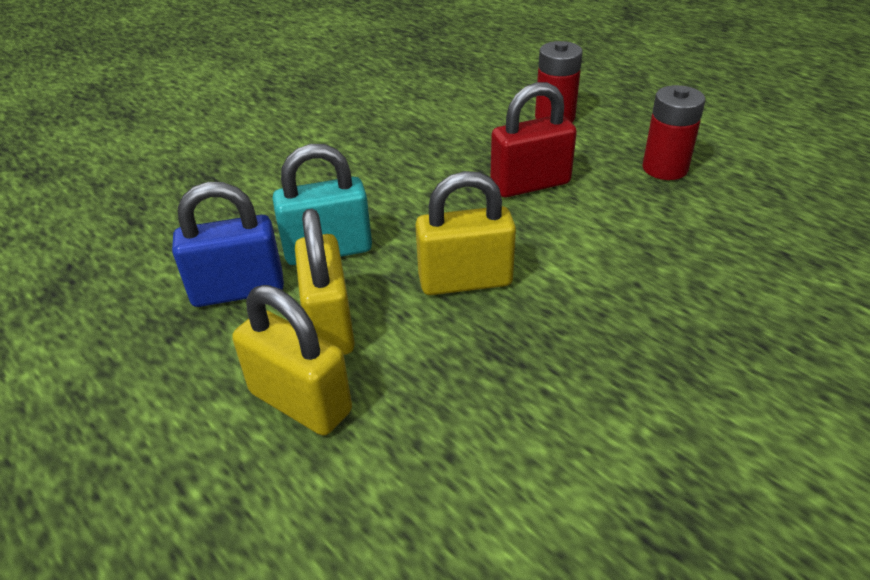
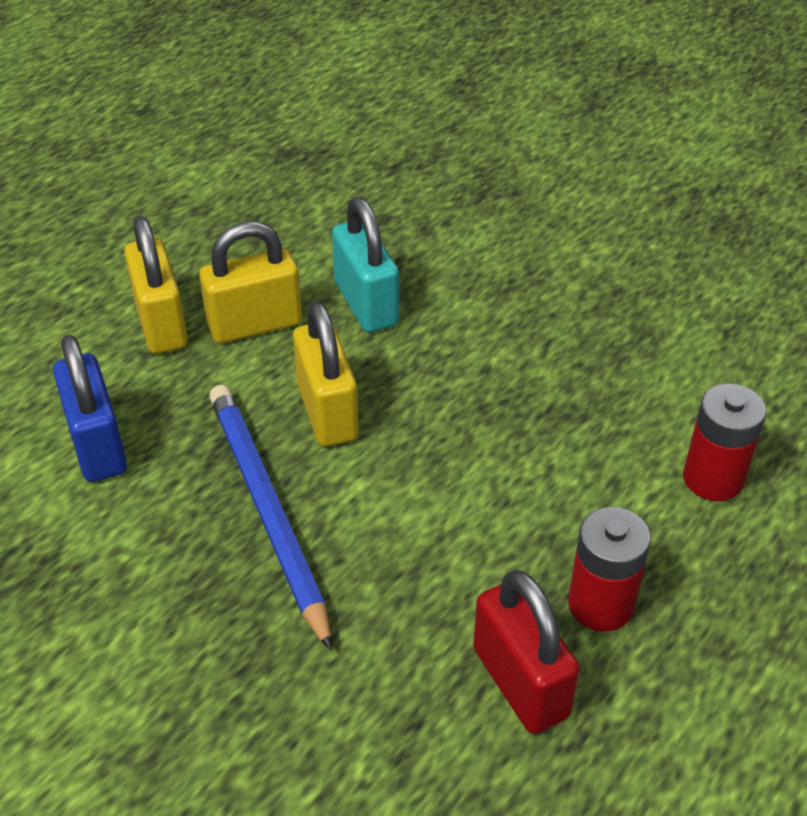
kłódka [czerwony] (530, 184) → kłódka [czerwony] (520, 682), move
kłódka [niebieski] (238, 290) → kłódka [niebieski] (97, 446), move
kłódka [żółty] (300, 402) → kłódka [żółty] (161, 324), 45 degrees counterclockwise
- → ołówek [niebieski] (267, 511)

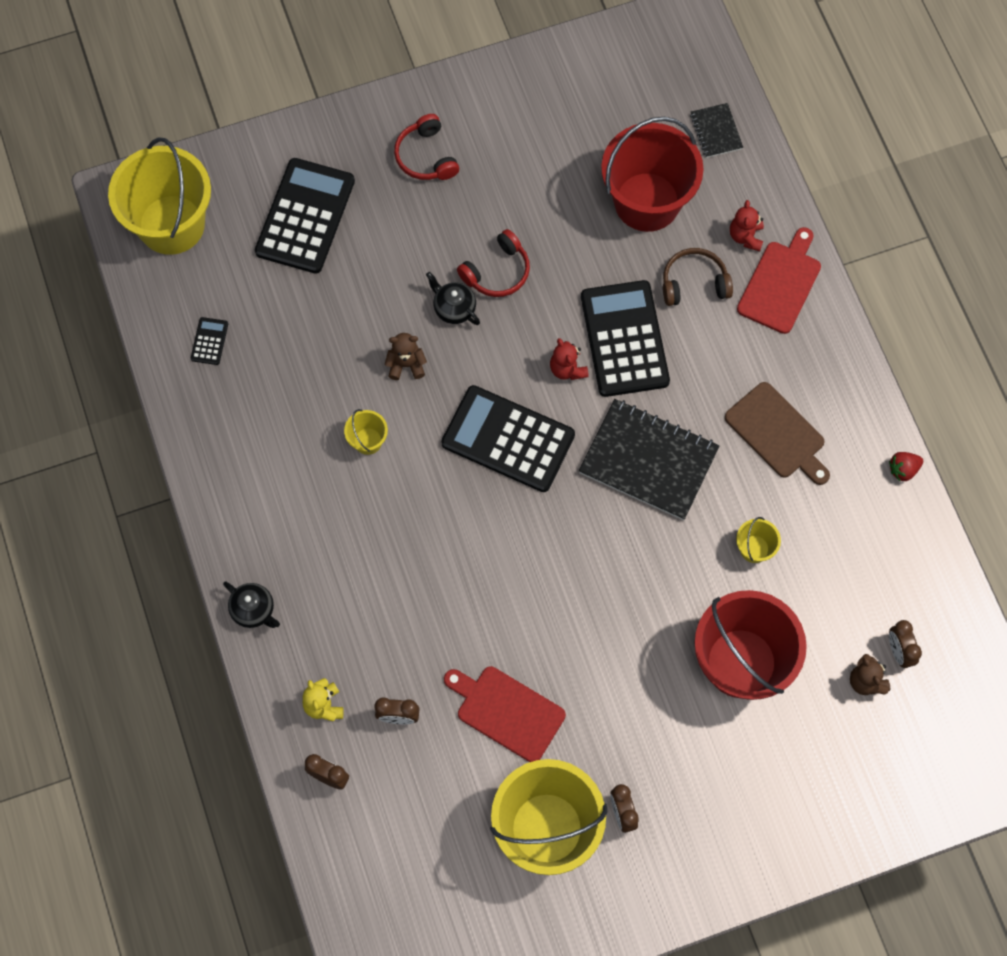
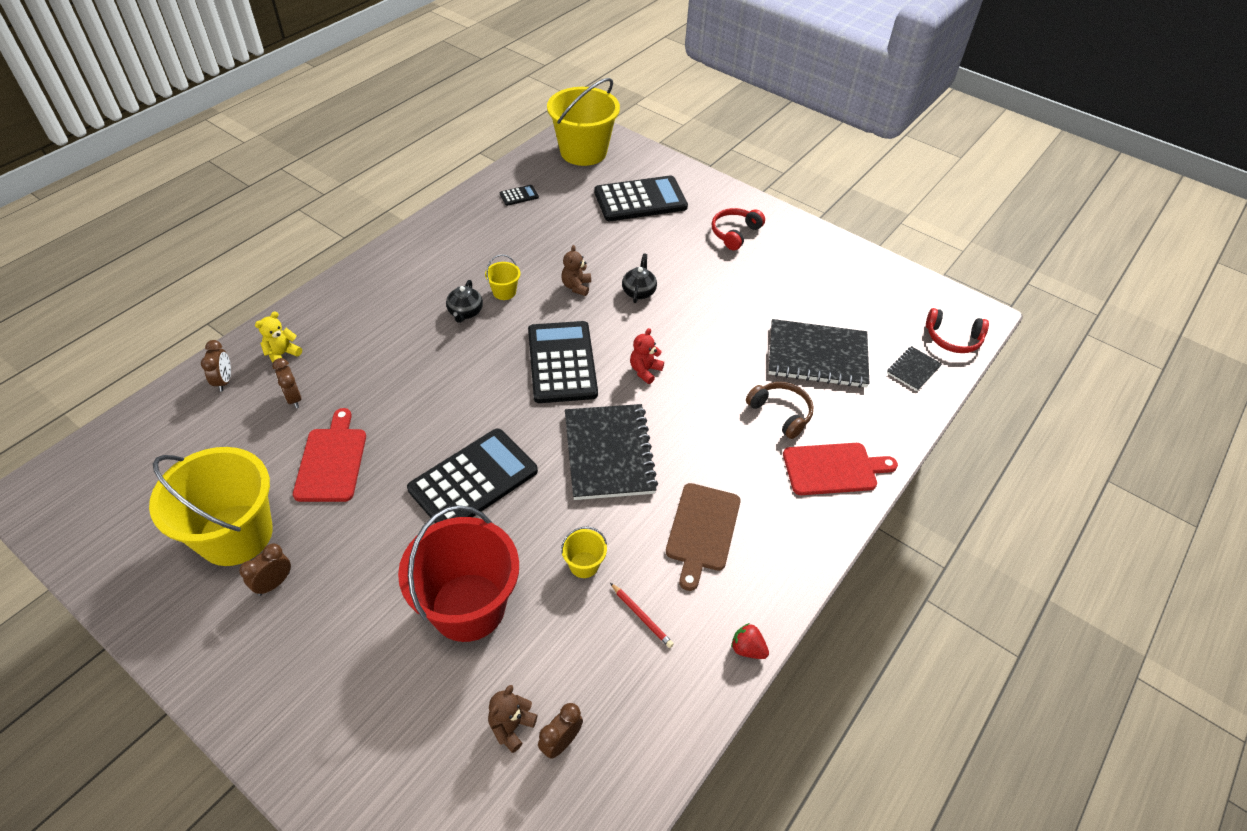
wiadro [czerwony] (647, 202) → zeszyt [czarny] (817, 356)
miś [czerwony] (745, 236) → -
słuchawki [czerwony] (497, 272) → słuchawki [czerwony] (952, 338), move
kalkulator [czarny] (624, 339) → kalkulator [czarny] (473, 480), move
miś [brązowy] (406, 365) → miś [brązowy] (576, 286), 135 degrees counterclockwise
imbryk [czarny] (254, 610) → imbryk [czarny] (465, 312), move
- → ołówek [czerwony] (641, 617)

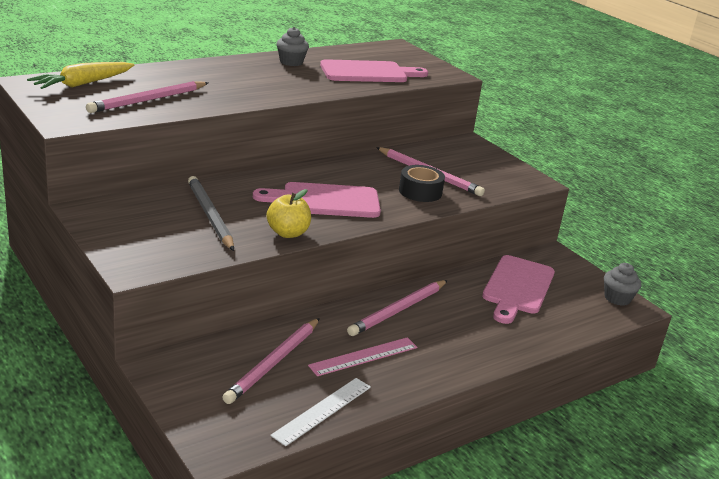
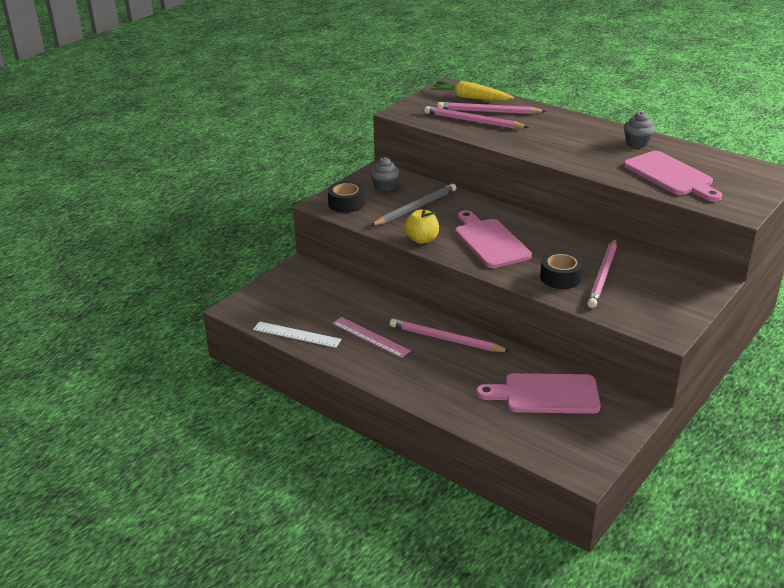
muffinka [szary] (617, 298) → muffinka [szary] (385, 186), move
ołówek [różowy] (274, 363) → ołówek [różowy] (488, 112), move
- → taśma klejąca [czarny] (346, 203)

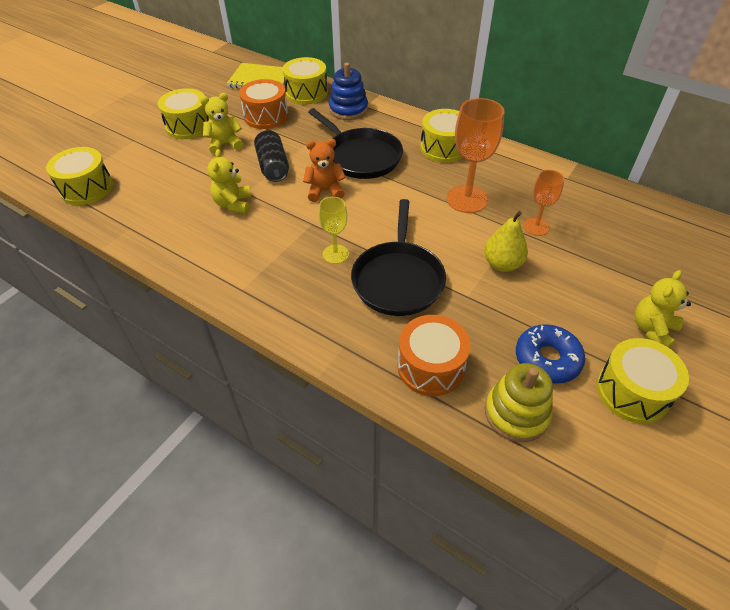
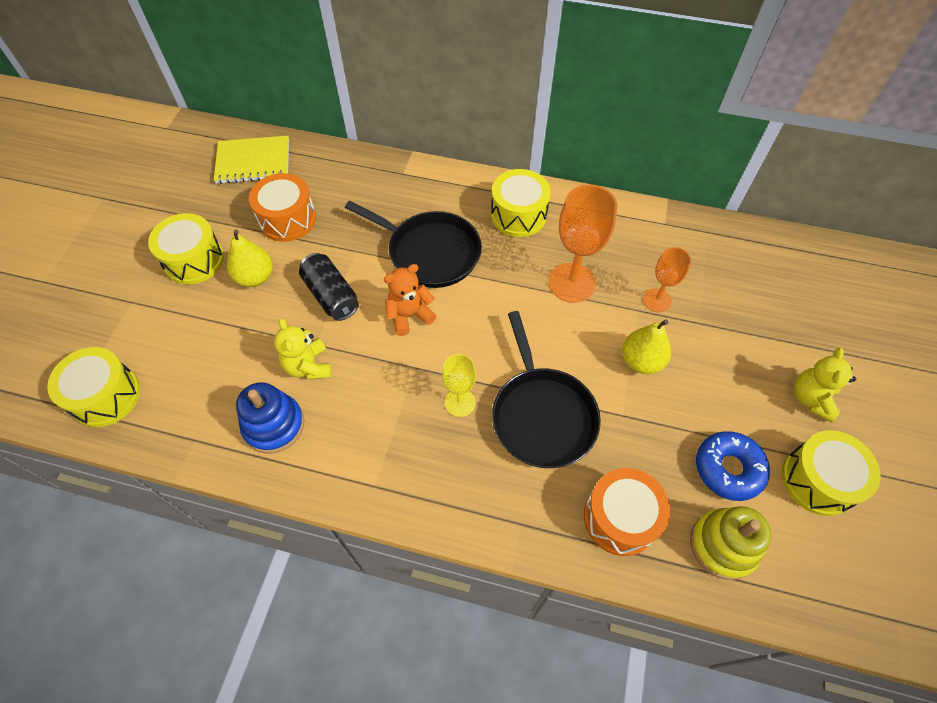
bęben [żółty] (306, 93) → -
zabawka nakładanka [niebieski] (348, 109) → zabawka nakładanka [niebieski] (274, 425), move
miś [żółty] (225, 144) → gruszka [żółty] (255, 277)

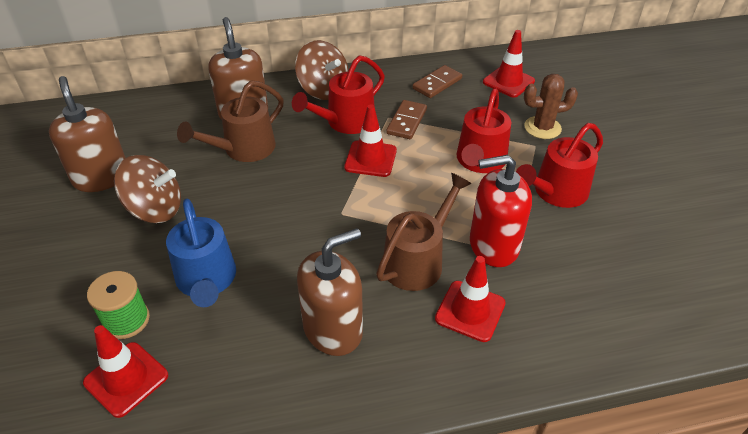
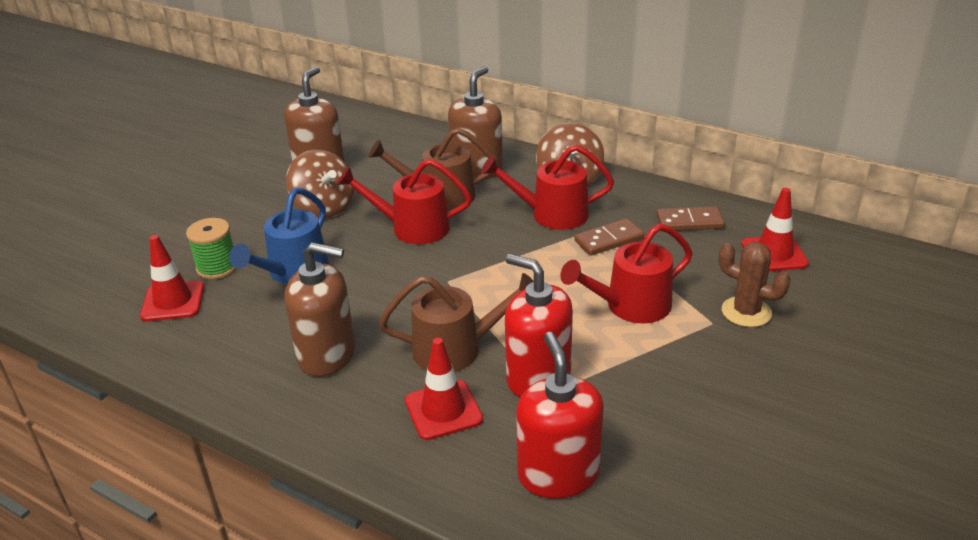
pachołek [czerwony] (370, 159) → -
konewka [czerwony] (555, 192) → konewka [czerwony] (412, 228), move
- → dozownik mydła [czerwony] (558, 474)

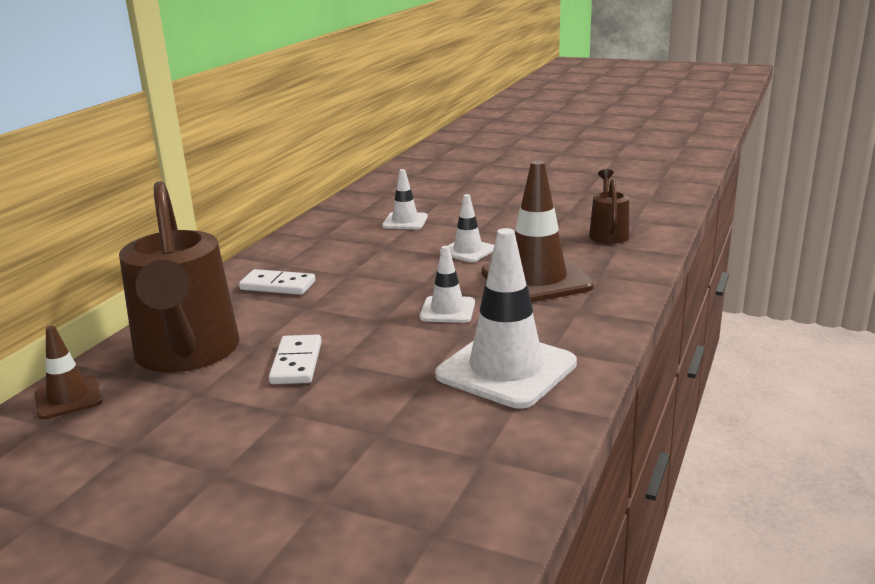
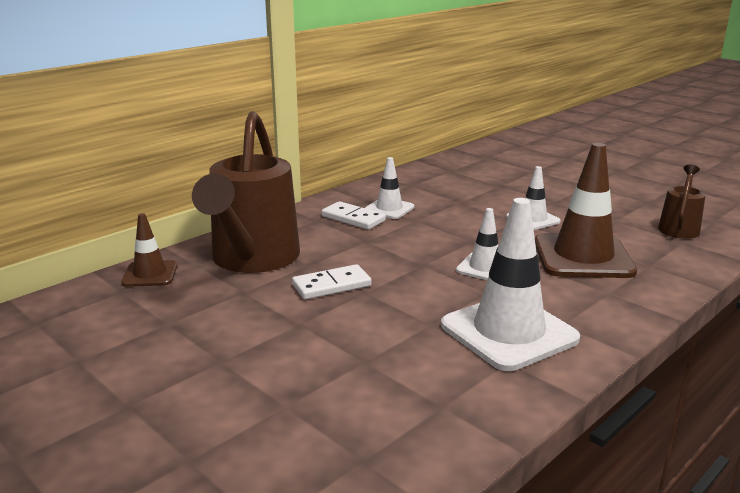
pachołek [biały] (405, 221) → pachołek [biały] (389, 209), move
kostka domina [biały] (296, 363) → kostka domina [biały] (331, 285), 45 degrees clockwise

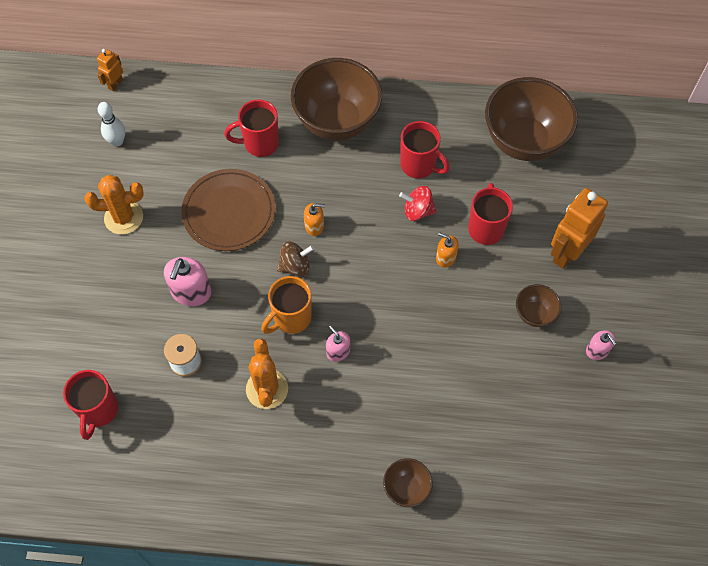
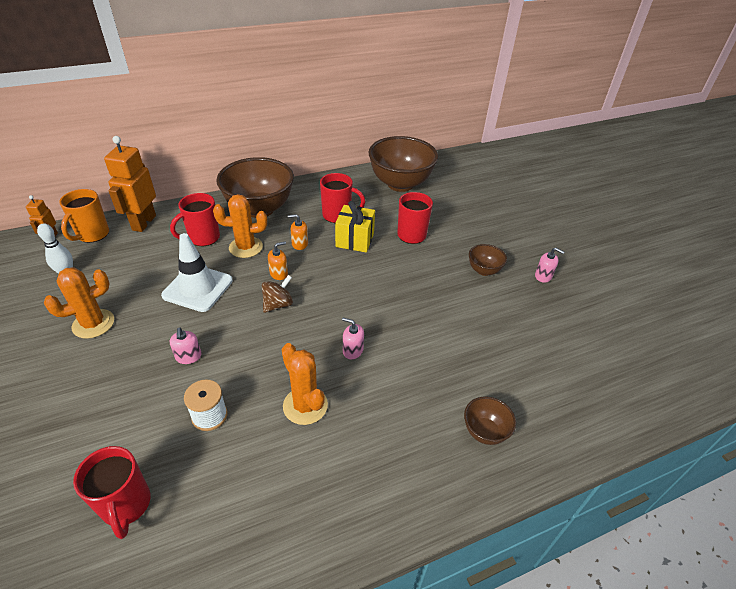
talerz [brązowy] (229, 212) → pachołek [biały] (198, 288)
bączek [czerwony] (417, 211) → prezent [żółty] (354, 240)
robot [pomarańczowy] (567, 252) → robot [pomarańczowy] (144, 223), move
dozownik mydła [pomarańczowy] (445, 257) → dozownik mydła [pomarańczowy] (299, 244), move
dozownik mydła [różowy] (191, 292) → dozownik mydła [różowy] (188, 356), x0.59
kubek [pomarańczowy] (291, 318) → kubek [pomarańczowy] (92, 235), move
- → kaktus [pomarańczowy] (246, 247)

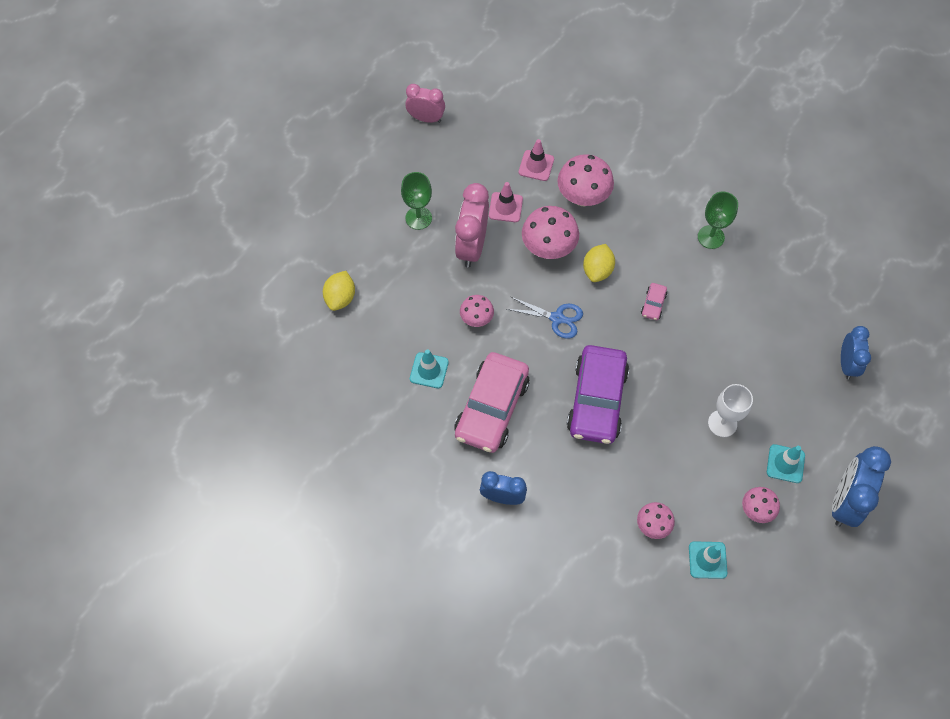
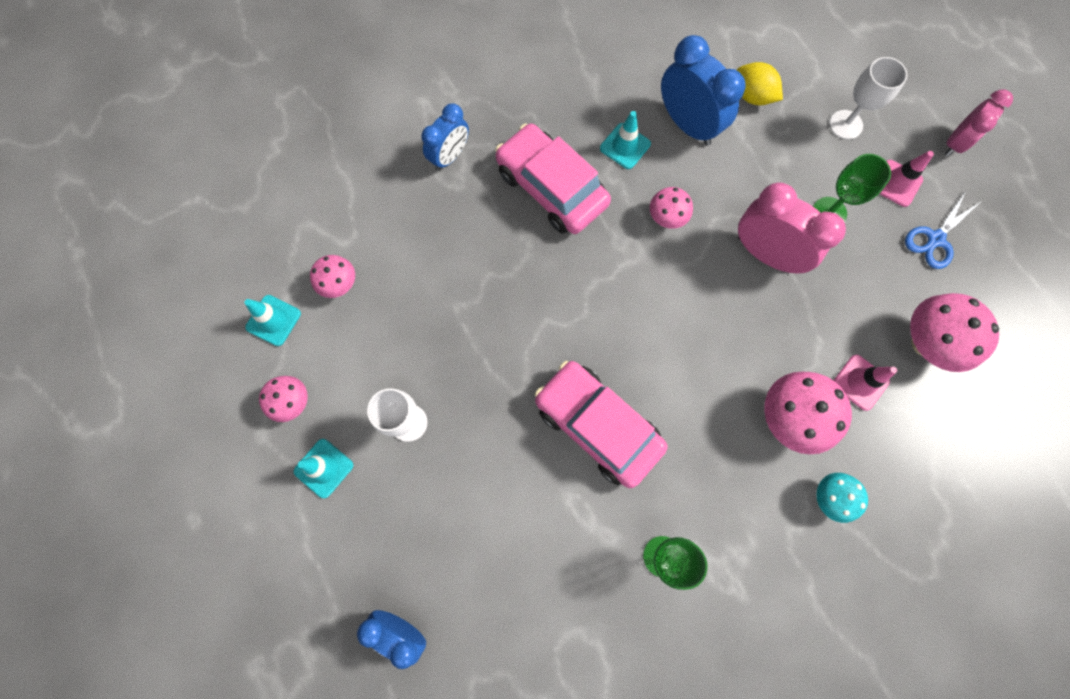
budzik [różowy] (426, 118) → budzik [różowy] (955, 143), move
pachołek [różowy] (505, 207) → pachołek [różowy] (896, 183), move
grzyb [różowy] (548, 248) → grzyb [różowy] (925, 343), move
cytryna [żółty] (597, 270) → -
samochód [różowy] (653, 304) → samochód [różowy] (597, 426), x2.47
nożyczki [niebieski] (557, 318) → nożyczki [niebieski] (935, 239), move
samochód [fioletowy] (597, 400) → -
budzik [niebieski] (845, 501) → budzik [niebieski] (687, 124), move
- → kielich [biały] (845, 124)
- → grzyb [turkusowy] (829, 497)

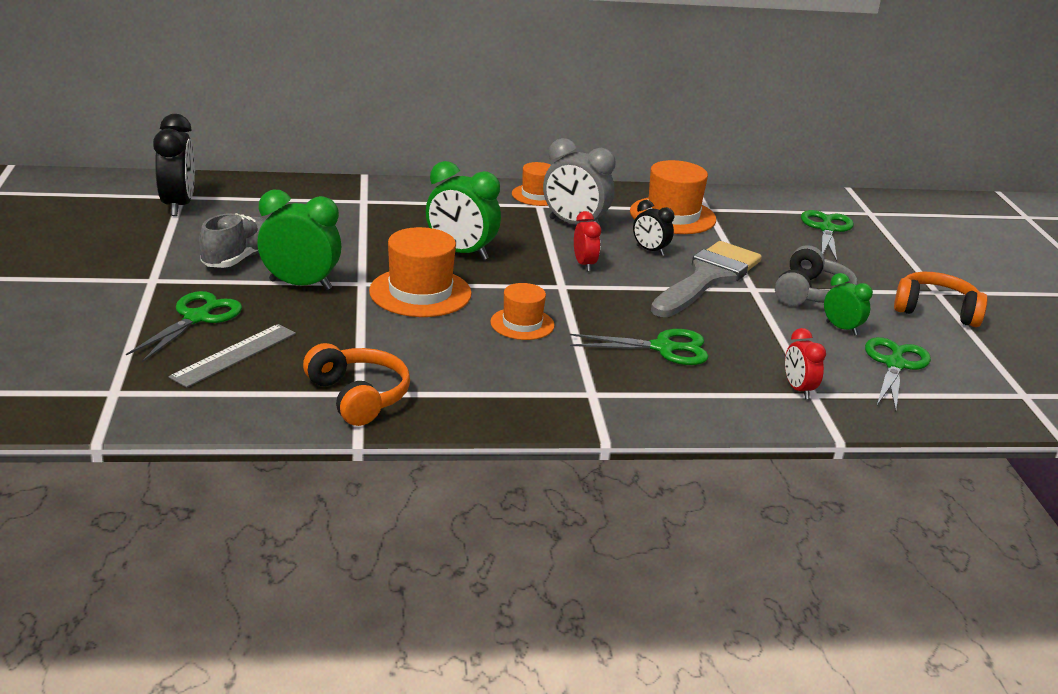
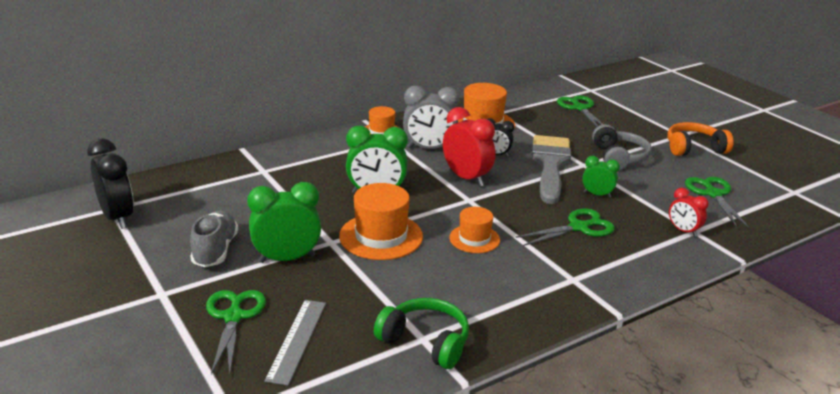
budzik [czerwony] (584, 264) → budzik [czerwony] (466, 178), x1.75
budzik [zielony] (841, 328) → budzik [zielony] (597, 194), move
słuchawki [pomarańczowy] (358, 396) → słuchawki [zielony] (425, 342)

